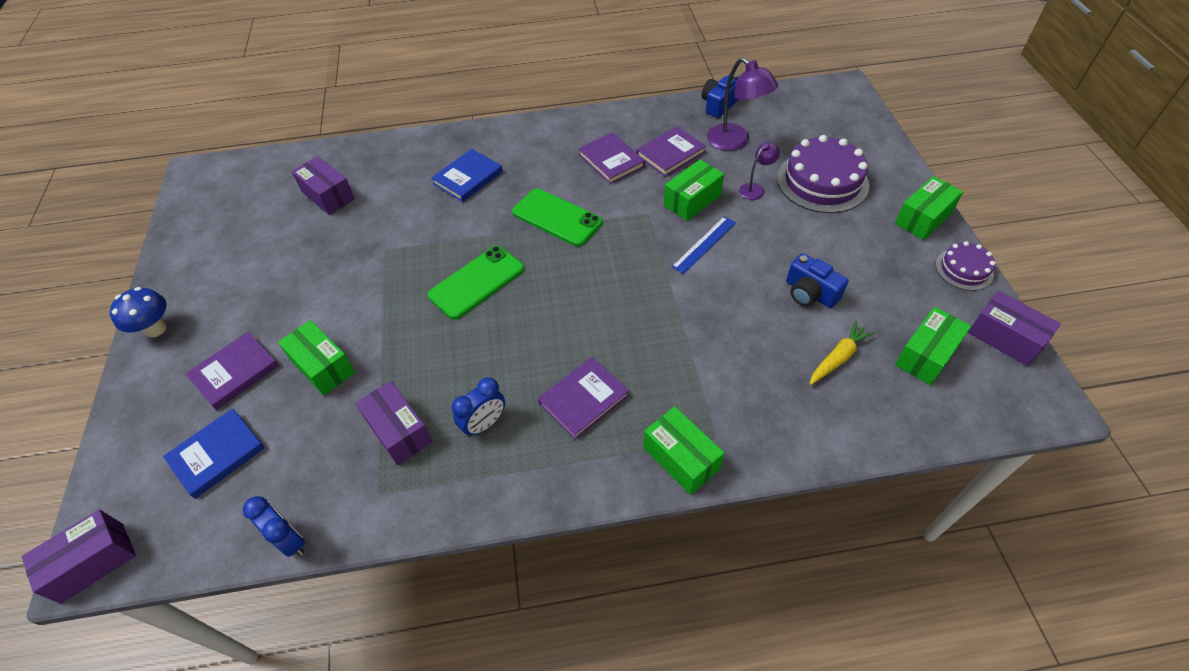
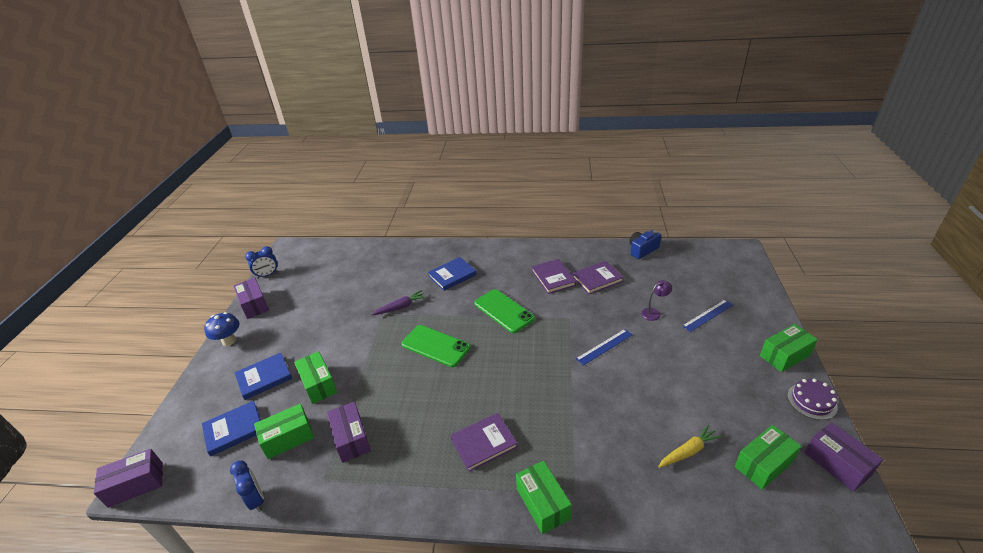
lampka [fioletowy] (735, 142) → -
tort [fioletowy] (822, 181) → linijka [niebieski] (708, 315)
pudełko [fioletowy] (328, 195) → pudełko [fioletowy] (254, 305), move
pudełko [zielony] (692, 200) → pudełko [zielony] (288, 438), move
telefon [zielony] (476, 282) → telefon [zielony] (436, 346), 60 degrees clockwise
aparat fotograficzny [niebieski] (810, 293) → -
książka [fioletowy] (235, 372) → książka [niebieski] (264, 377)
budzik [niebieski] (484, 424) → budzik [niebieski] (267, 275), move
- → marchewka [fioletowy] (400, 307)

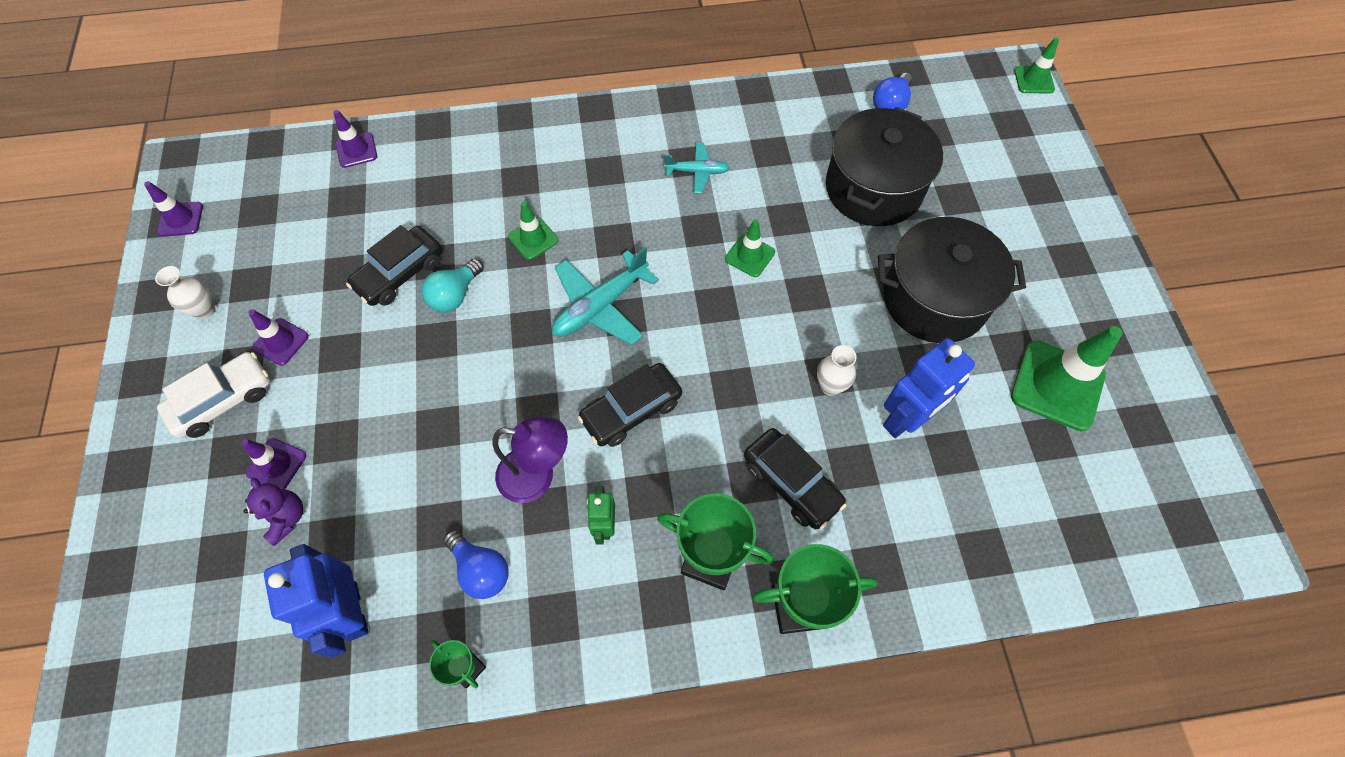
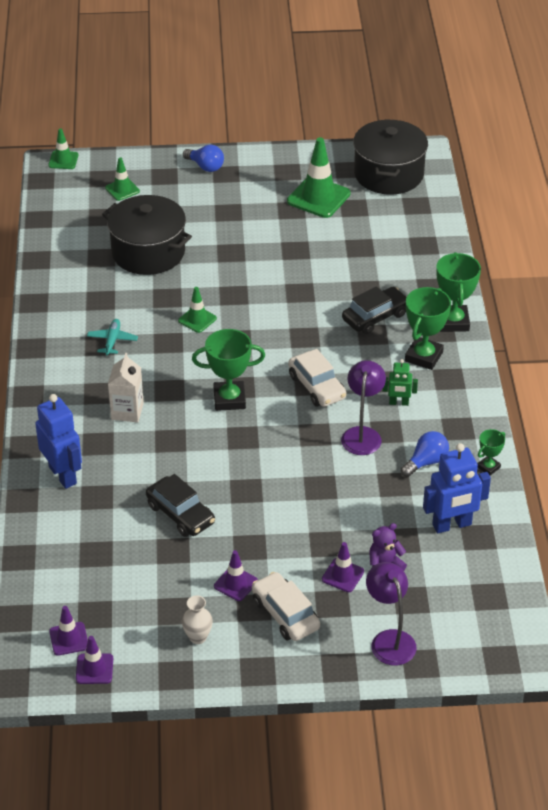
żarówka [niebieski] (890, 104) → żarówka [niebieski] (205, 166), move
pachołek [fioletowy] (356, 150) → pachołek [fioletowy] (69, 639), move
pachołek [zielony] (533, 238) → pachołek [zielony] (122, 189), move
garnek [czarny] (934, 299) → garnek [czarny] (388, 174), move
samolot [turkusowy] (600, 306) → puchar [zielony] (229, 399)
żarówka [turkusowy] (455, 295) → -
robot [niebieski] (906, 419) → robot [niebieski] (63, 475), move
wazon [biały] (830, 386) → -
samochód [czarny] (631, 410) → samochód [biały] (317, 386)
- → karton mleka [biały] (127, 411)
- → lampka [fioletowy] (389, 640)

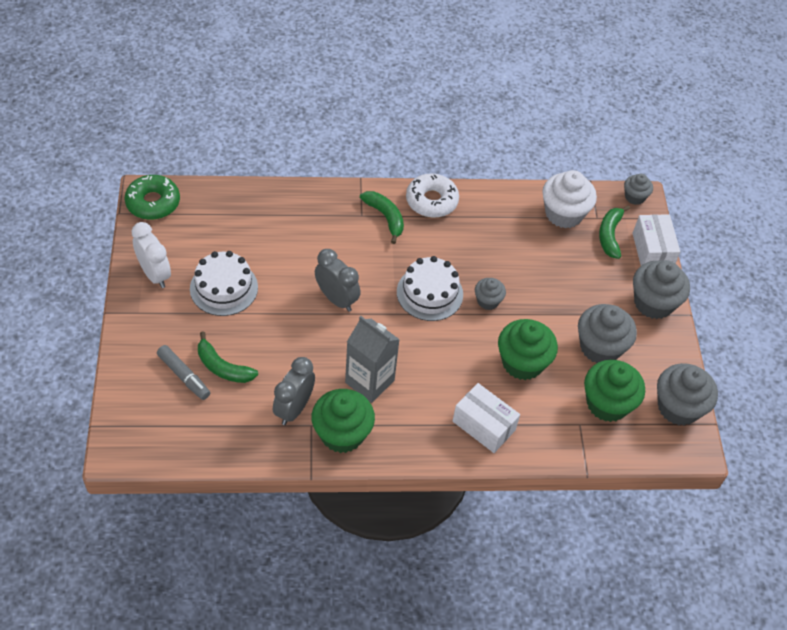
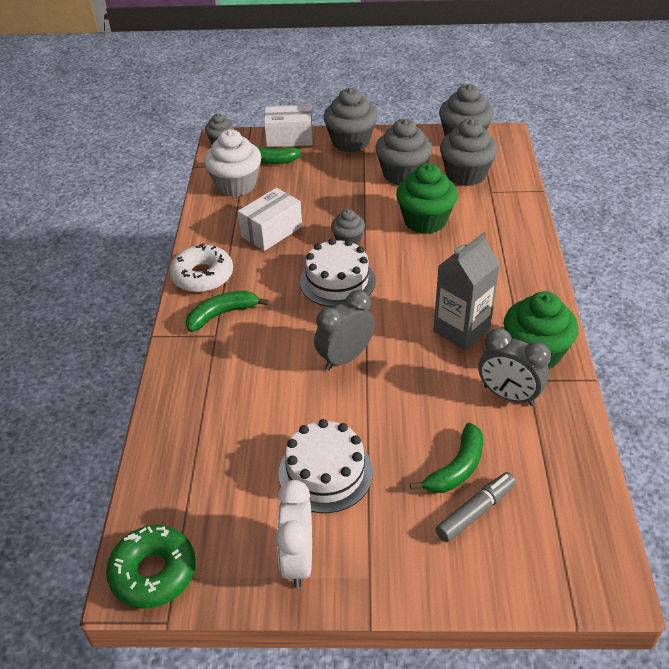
budzik [biały] (155, 274) → budzik [biały] (298, 560), 60 degrees counterclockwise
muffinka [zielony] (607, 403) → muffinka [szary] (466, 174)
pudełko [biały] (483, 426) → pudełko [biały] (271, 231), move

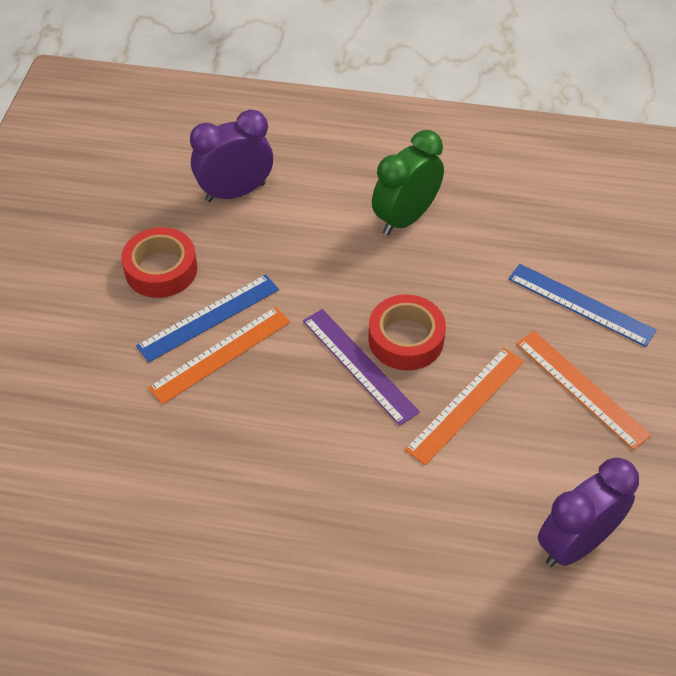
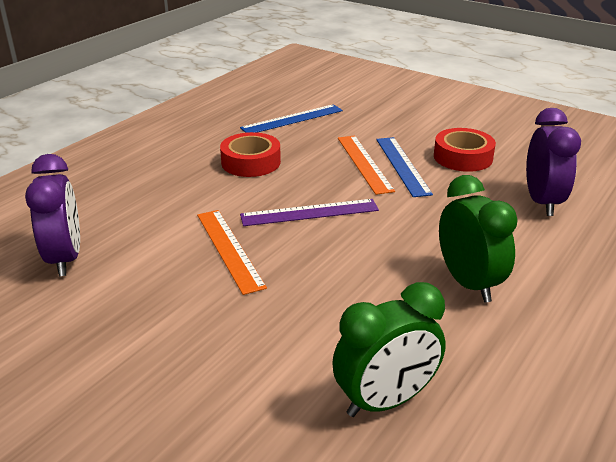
linijka [niebieski] (580, 304) → linijka [niebieski] (292, 119), move
taśma klejąca [czerwony] (406, 339) → taśma klejąca [czerwony] (251, 162), move
linijka [pomarańczowy] (581, 388) → -
- → budzik [zielony] (385, 401)

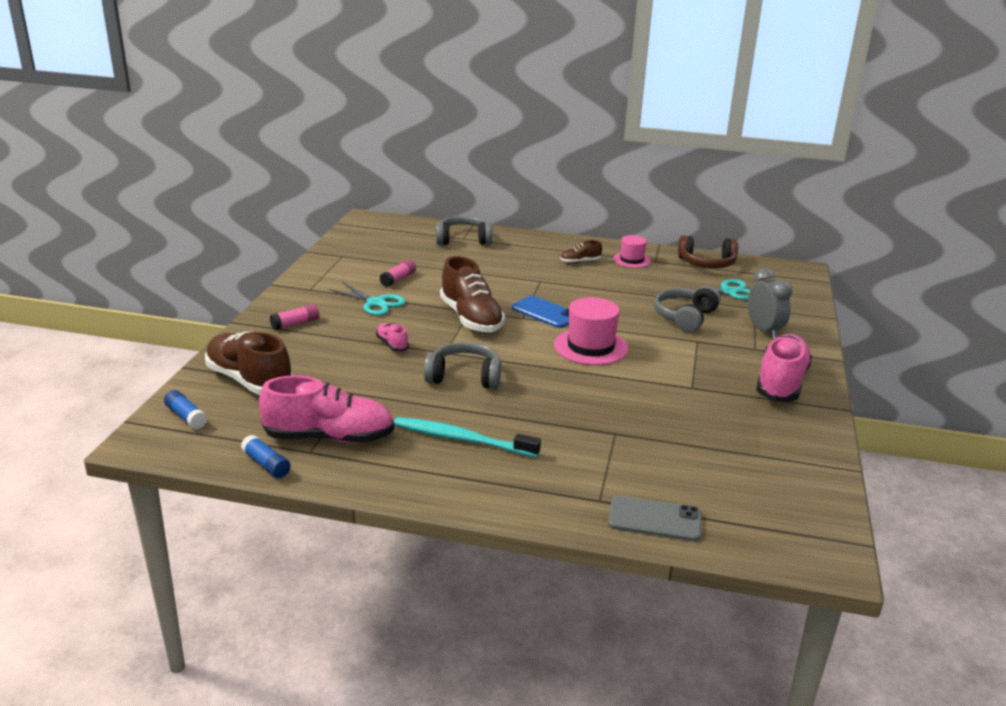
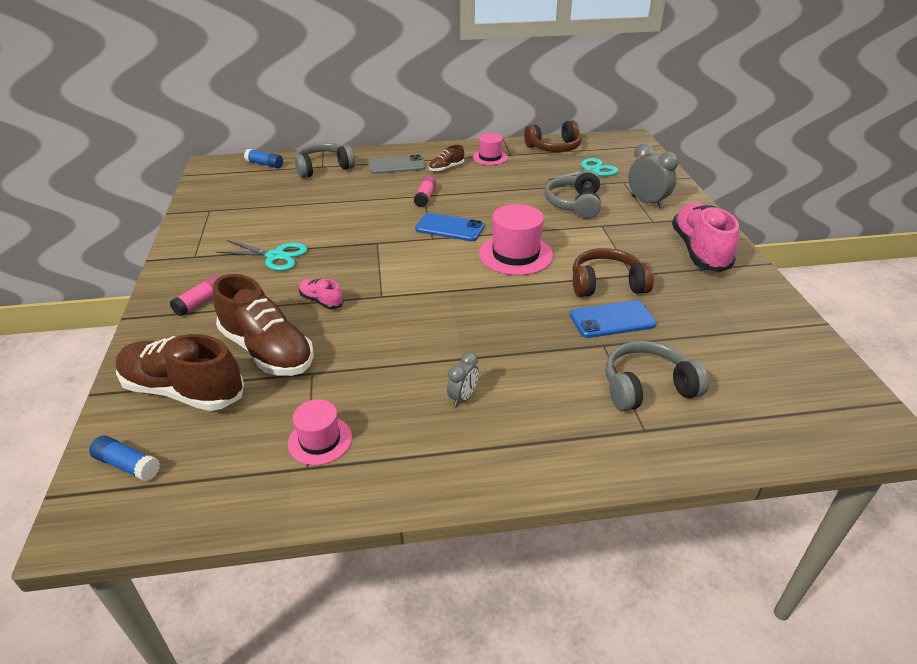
but [brązowy] (471, 318) → but [brązowy] (267, 351), move
klej w sztyfcie [różowy] (398, 279) → klej w sztyfcie [różowy] (425, 197), move
słuchawki [szary] (464, 377) → słuchawki [szary] (647, 387), move
but [różowy] (329, 437) → kapelusz [różowy] (320, 440)
szczoteczka do zębów [turkusowy] (461, 439) → budzik [szary] (463, 397)
klej w sztyfcie [niebieski] (266, 464) → klej w sztyfcie [niebieski] (265, 164), move
telefon [szary] (654, 519) → telefon [szary] (396, 165), move
- → słuchawki [brązowy] (606, 284)
- → telefon [niebieski] (612, 320)

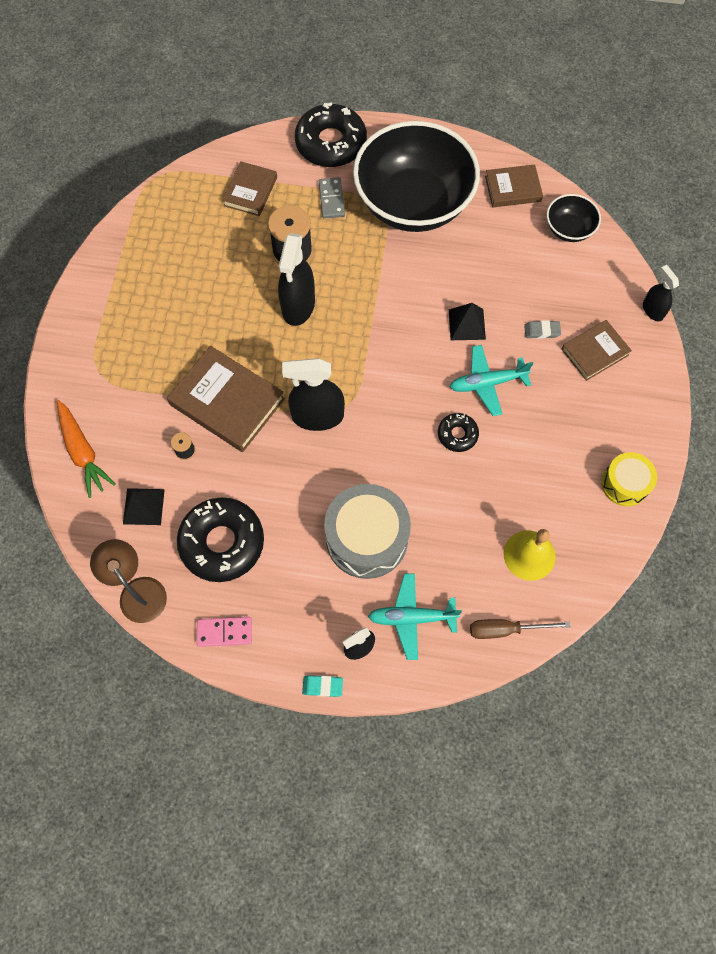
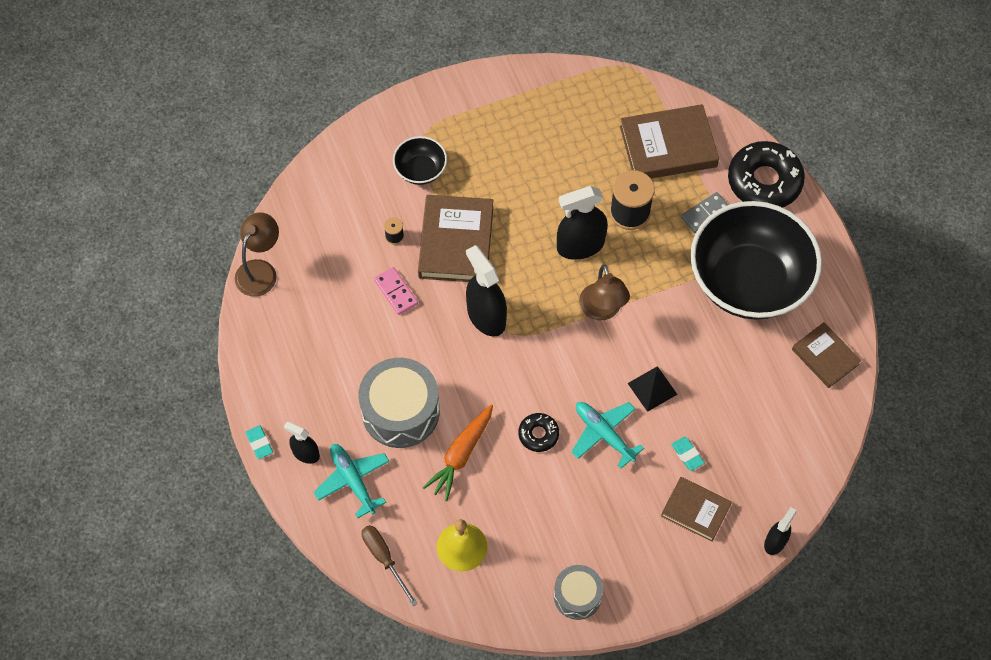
książka [brązowy] (250, 191) → książka [brązowy] (668, 146), x1.66
miska [czarny] (569, 229) → miska [czarny] (420, 170), move
gumka do mazania [szary] (542, 331) → gumka do mazania [turkusowy] (687, 454)
marchewka [pomarańczowy] (83, 452) → marchewka [pomarańczowy] (461, 455), move
bęben [żółty] (624, 484) → bęben [szary] (577, 596)
piramida [czarny] (143, 506) → -
donut [czarny] (222, 542) → -
kostka domina [różowy] (224, 632) → kostka domina [różowy] (396, 292), move
- → lampka [brązowy] (602, 310)

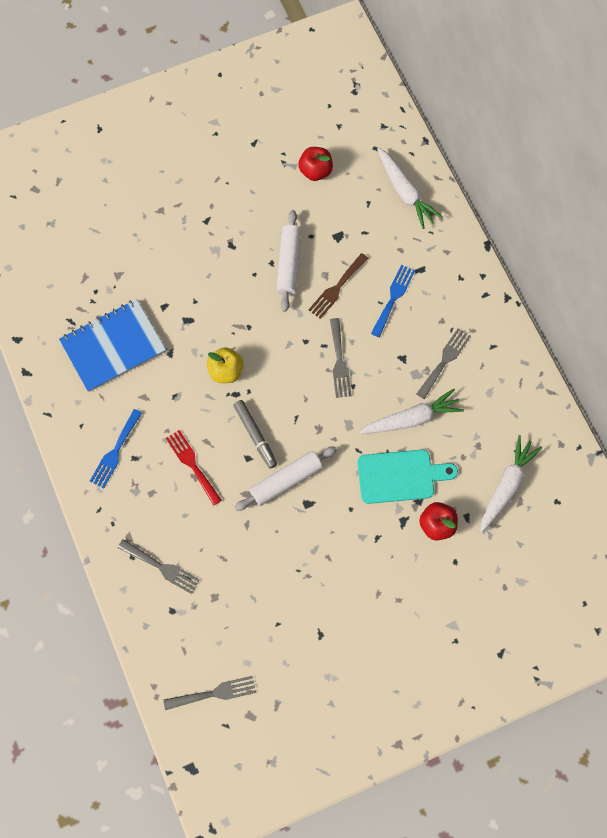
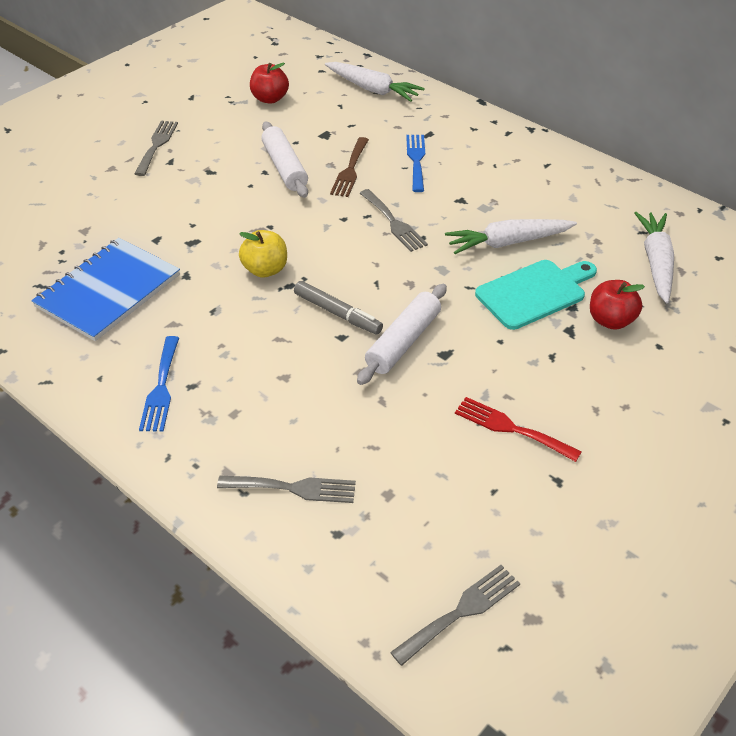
widelec [szary] (444, 360) → widelec [szary] (157, 145), move
marchewka [biały] (411, 419) → marchewka [biały] (508, 242), 150 degrees counterclockwise
widelec [czerwony] (192, 464) → widelec [czerwony] (511, 428), move

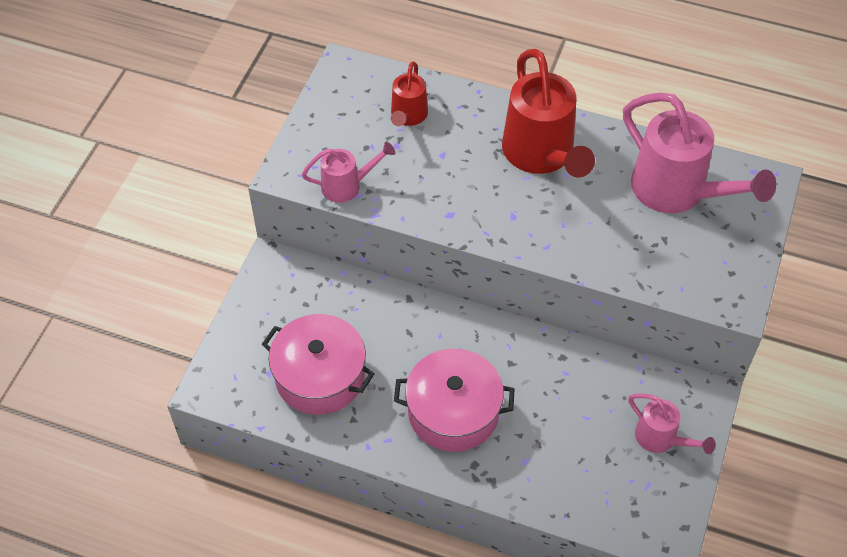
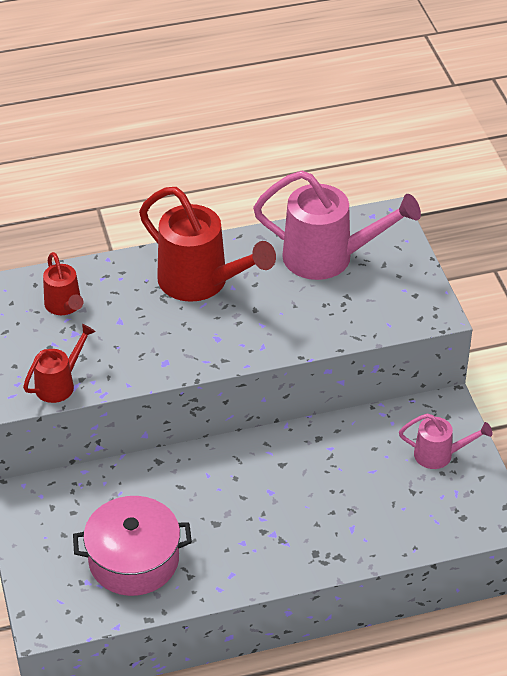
konewka [różowy] (347, 186) → konewka [czerwony] (59, 384)
garnek [różowy] (453, 412) → -

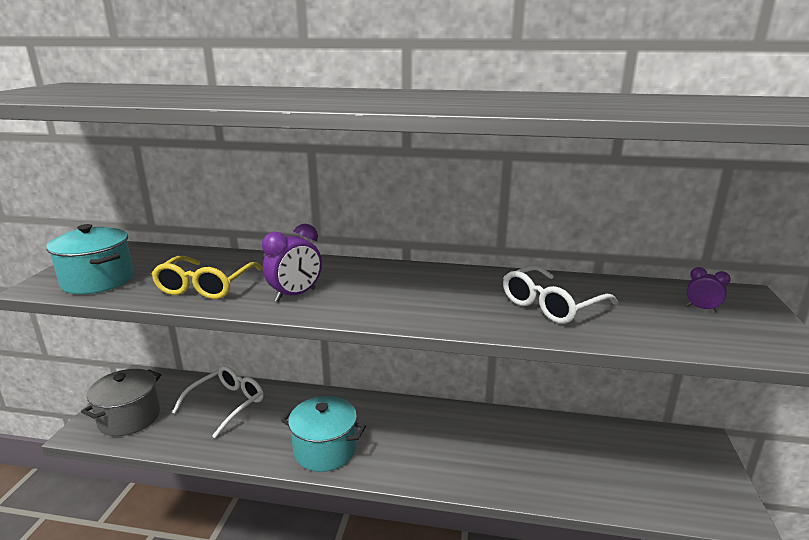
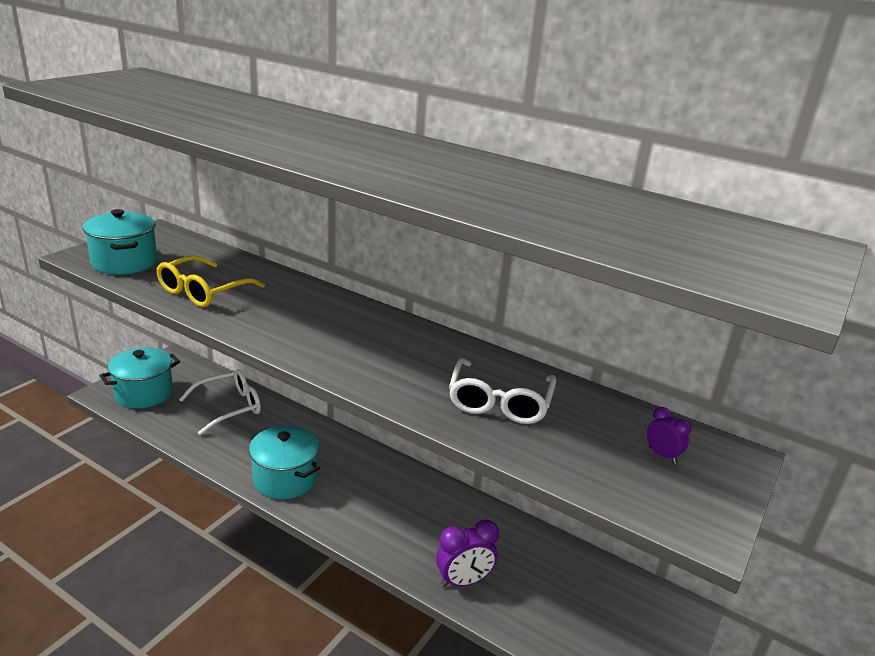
budzik [fioletowy] (295, 295) → budzik [fioletowy] (463, 581), move
okulary [biały] (551, 305) → okulary [biały] (499, 402), 60 degrees counterclockwise
garnek [szary] (129, 418) → garnek [turkusowy] (144, 393)

